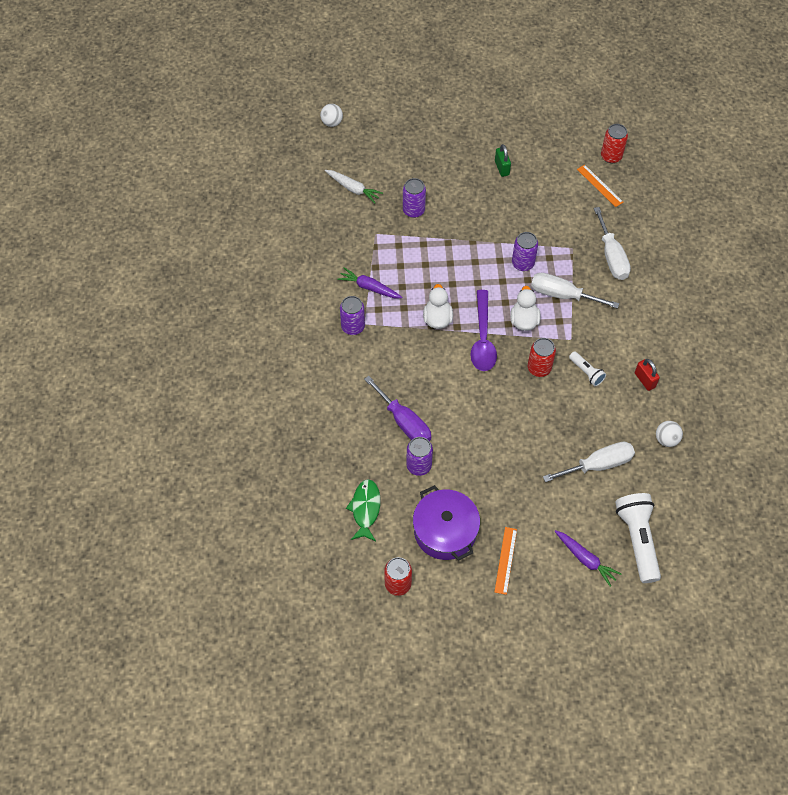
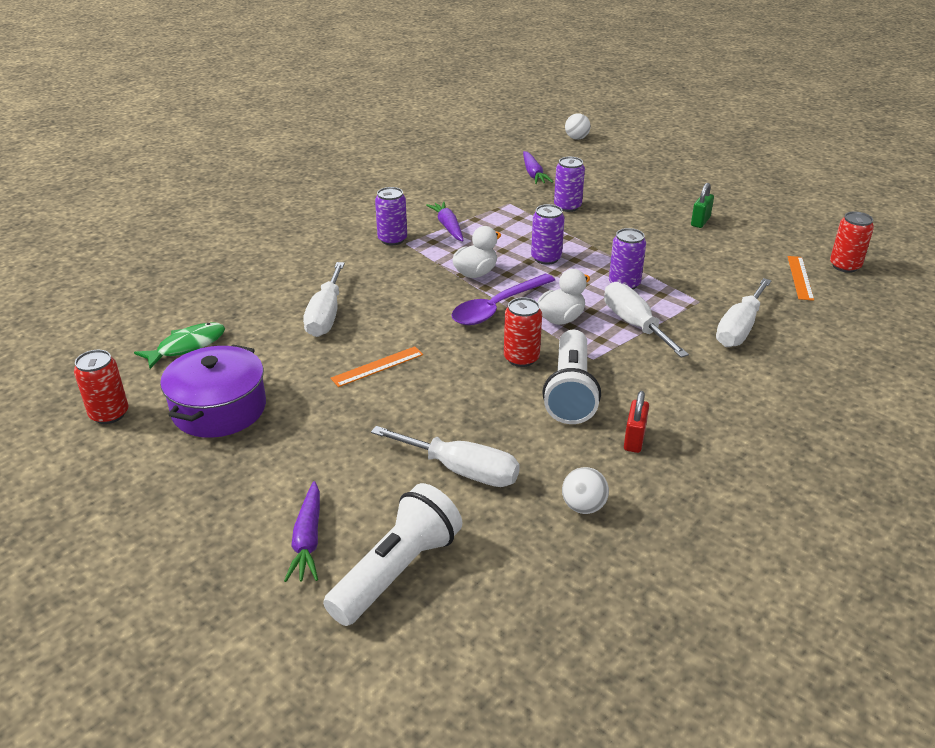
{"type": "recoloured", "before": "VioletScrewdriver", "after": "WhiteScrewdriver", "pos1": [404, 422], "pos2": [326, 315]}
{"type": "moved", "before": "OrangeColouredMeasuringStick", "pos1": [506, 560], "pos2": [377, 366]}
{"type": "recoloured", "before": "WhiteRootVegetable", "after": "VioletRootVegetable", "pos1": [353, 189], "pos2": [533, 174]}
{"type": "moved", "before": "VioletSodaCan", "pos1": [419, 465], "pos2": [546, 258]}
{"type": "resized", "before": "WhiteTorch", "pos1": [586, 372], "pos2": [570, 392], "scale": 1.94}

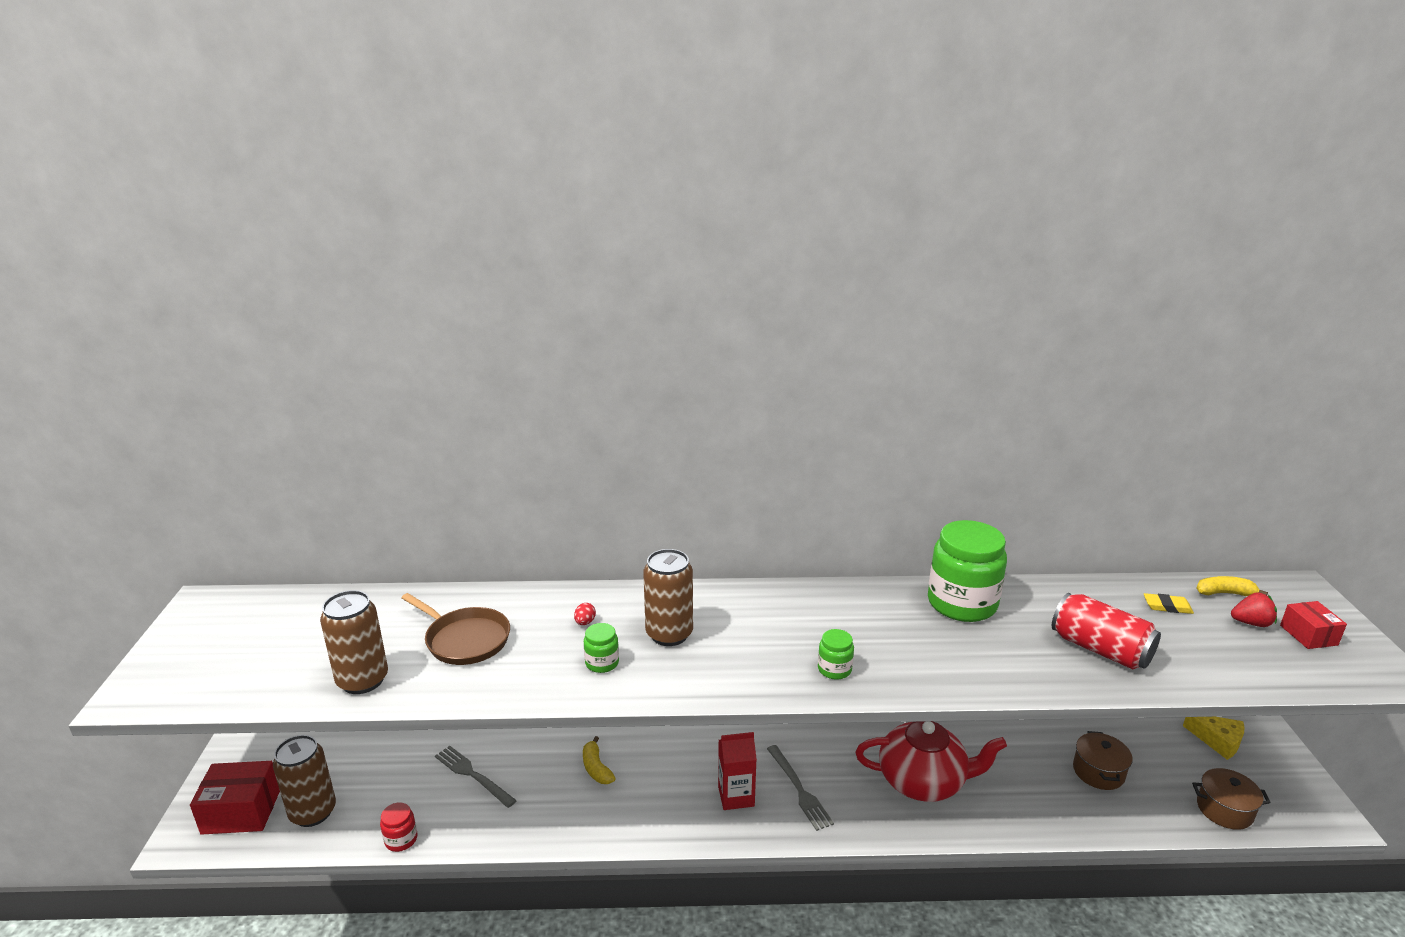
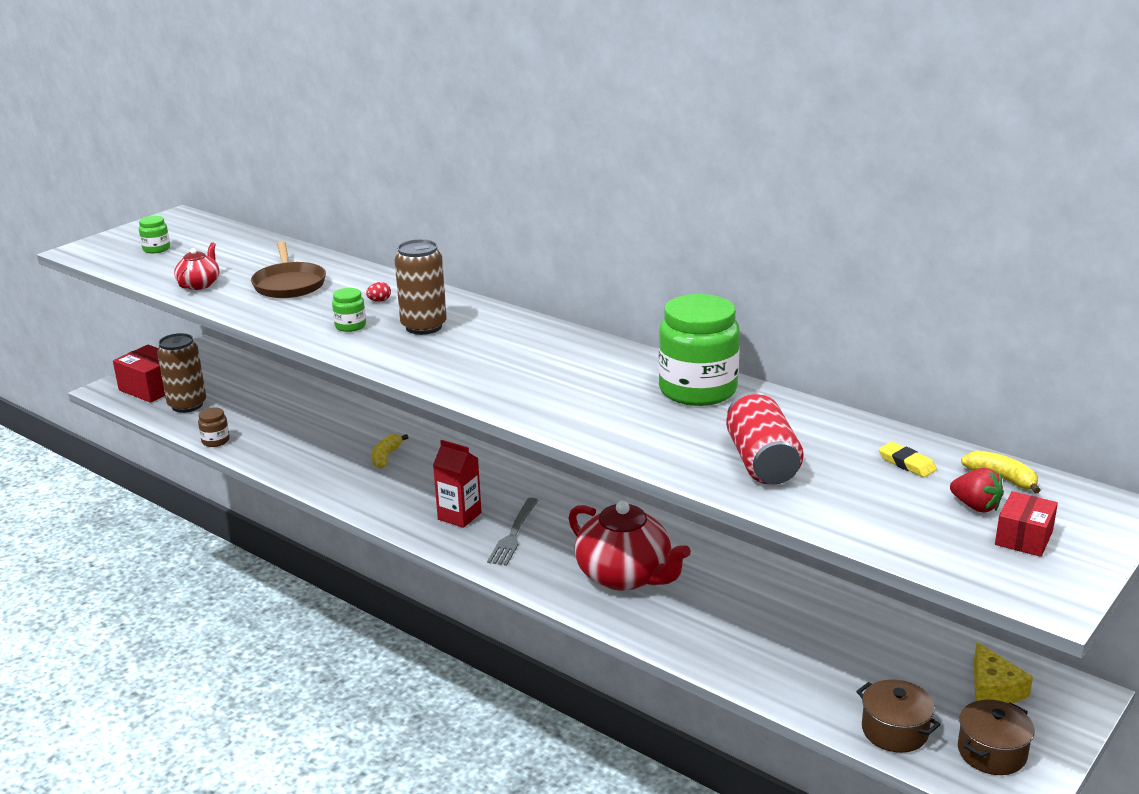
{"type": "moved", "before": "EmeraldJamJar", "pos1": [834, 669], "pos2": [156, 249]}
{"type": "replaced", "before": "BrownSodaCan", "after": "ScarletTeapot", "pos1": [362, 680], "pos2": [199, 284]}
{"type": "recoloured", "before": "ScarletJamJar", "after": "BrownJamJar", "pos1": [401, 839], "pos2": [215, 441]}
{"type": "moved", "before": "BrownStockpot", "pos1": [1098, 772], "pos2": [992, 752]}
{"type": "removed", "before": "AshGreyTableFork", "pos1": [473, 775]}

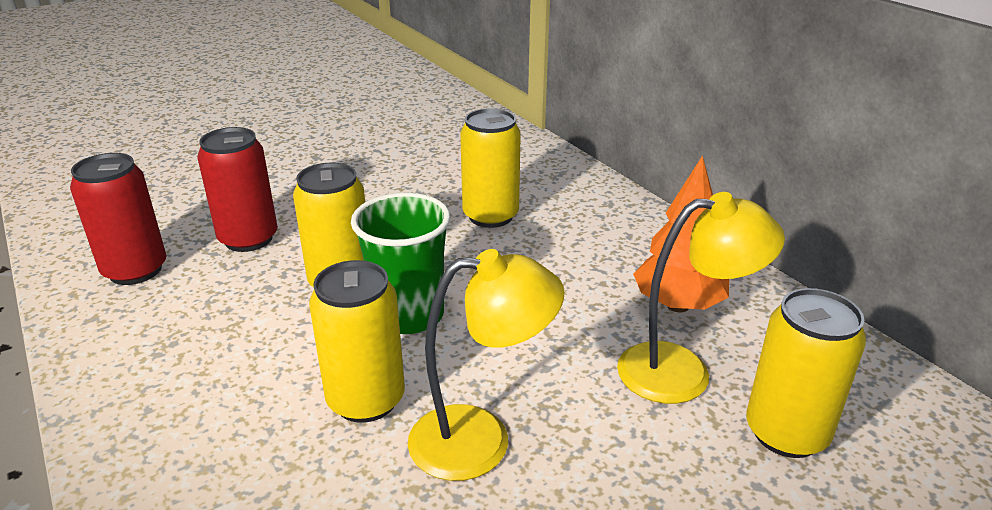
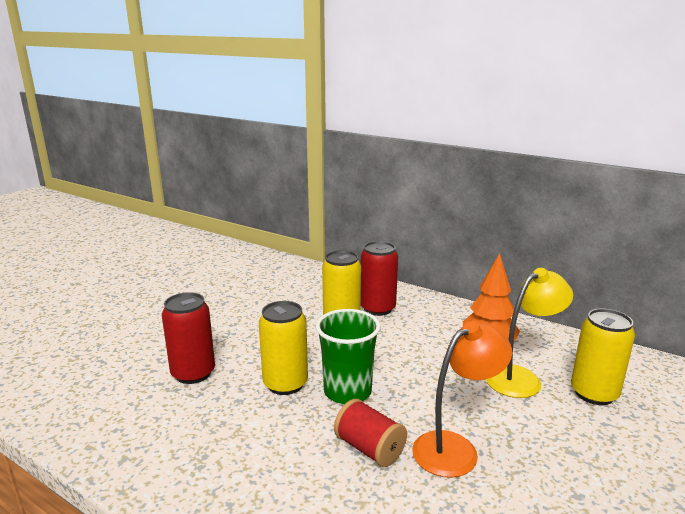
{"type": "replaced", "before": "GoldenSodaCan", "after": "ScarletReelOfThread", "pos1": [366, 400], "pos2": [369, 448]}
{"type": "moved", "before": "ScarletSodaCan", "pos1": [135, 270], "pos2": [377, 308]}
{"type": "recoloured", "before": "GoldenReadingLamp", "after": "OrangeColouredReadingLamp", "pos1": [481, 439], "pos2": [455, 448]}

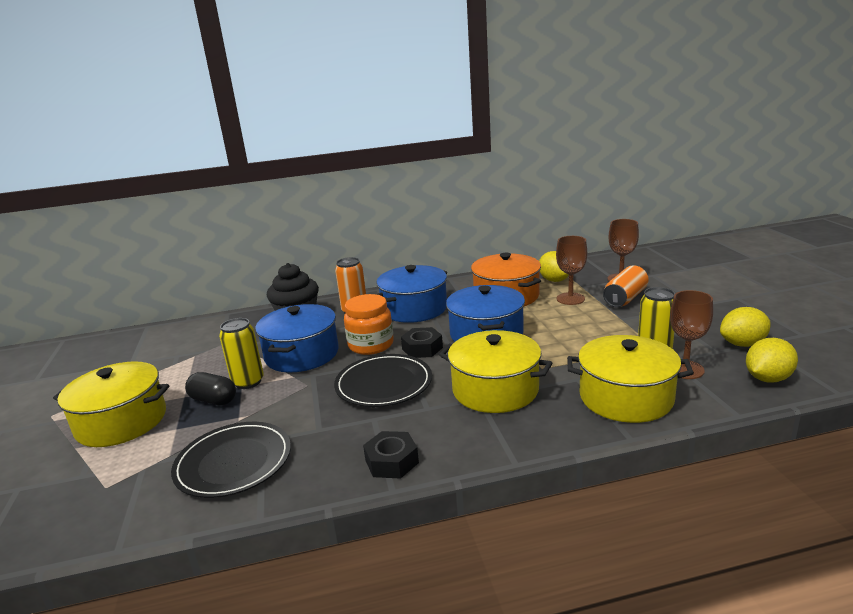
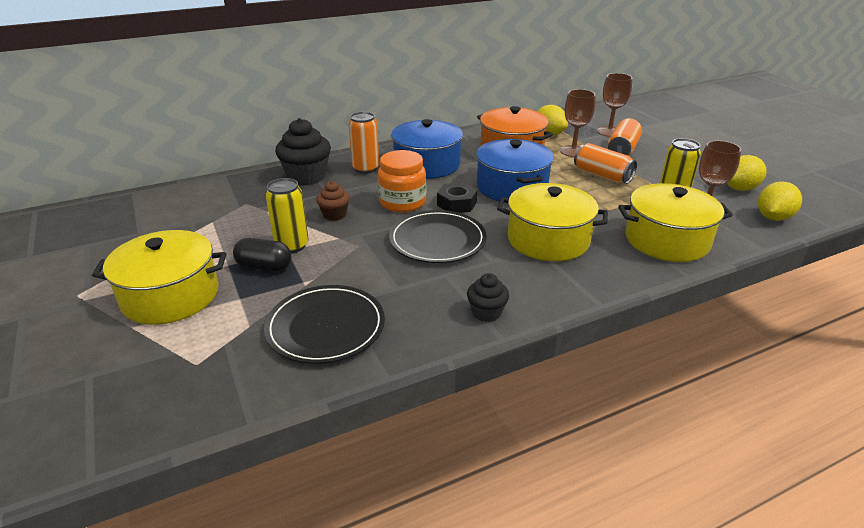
{"type": "replaced", "before": "RoyalBlueStockpot", "after": "BrownFairyCake", "pos1": [302, 354], "pos2": [334, 215]}
{"type": "replaced", "before": "BlackHexNut", "after": "BlackFairyCake", "pos1": [391, 461], "pos2": [486, 313]}
{"type": "added", "after": "OrangeColouredSodaCan", "pos2": [602, 176]}

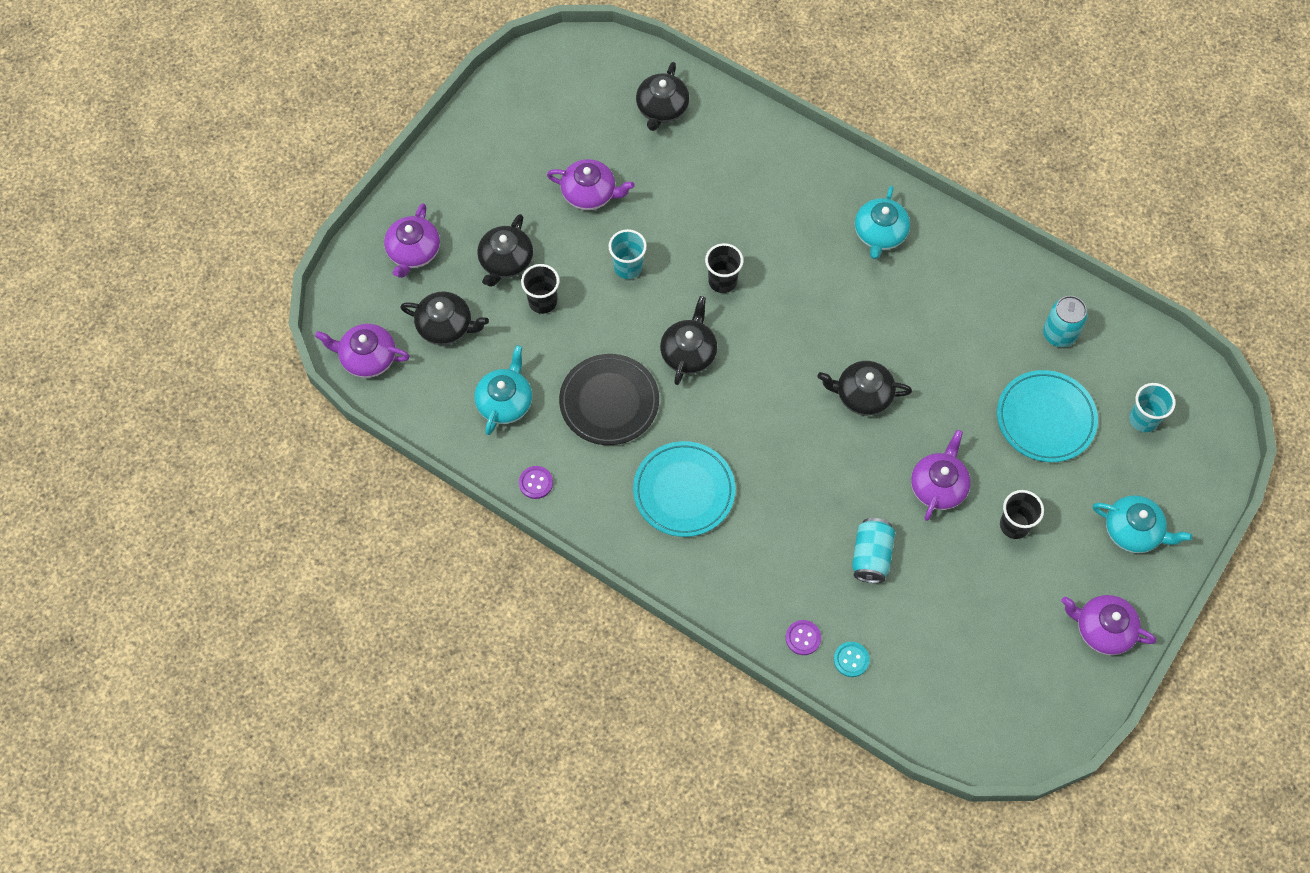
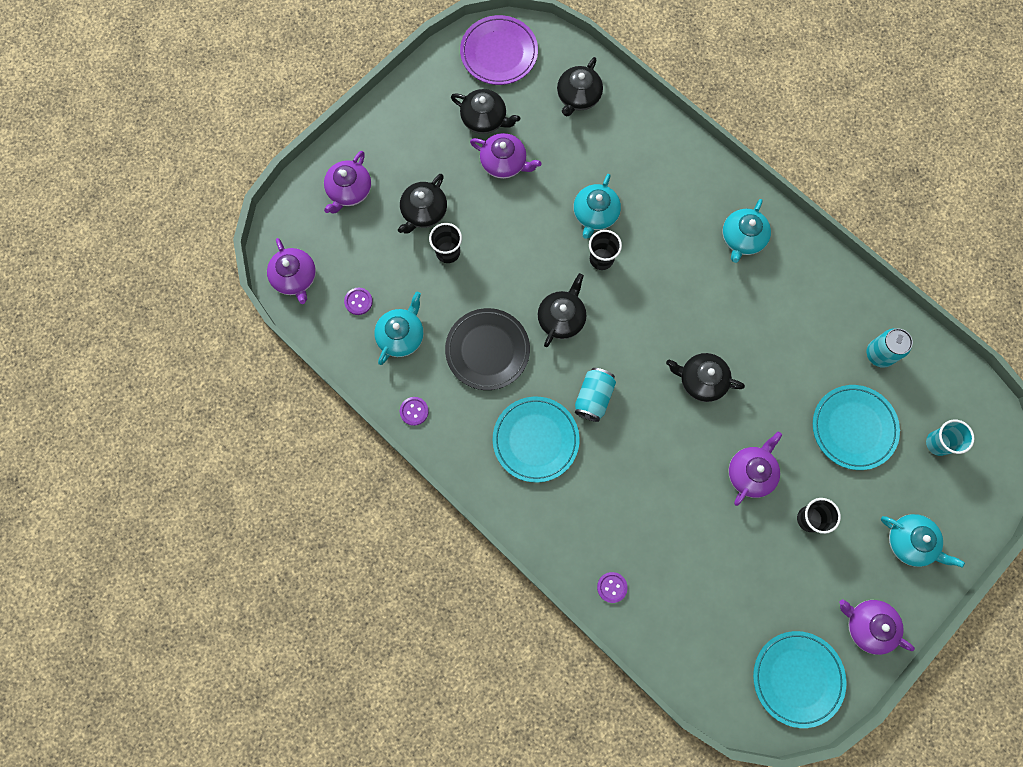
{"type": "turned", "before": "VioletTeapot", "pos1": [367, 358], "pos2": [295, 277], "turn": -135}
{"type": "added", "after": "VioletSewingButton", "pos2": [358, 301]}
{"type": "moved", "before": "BlackTeapot", "pos1": [446, 326], "pos2": [484, 119]}
{"type": "added", "after": "VioletFlatDish", "pos2": [499, 53]}
{"type": "added", "after": "TealTeapot", "pos2": [595, 214]}
{"type": "moved", "before": "TealSodaCan", "pos1": [871, 556], "pos2": [593, 397]}
{"type": "added", "after": "TealFlatDish", "pos2": [797, 678]}
{"type": "removed", "before": "TealCup", "pos1": [628, 267]}
{"type": "removed", "before": "TealSewingButton", "pos1": [851, 660]}

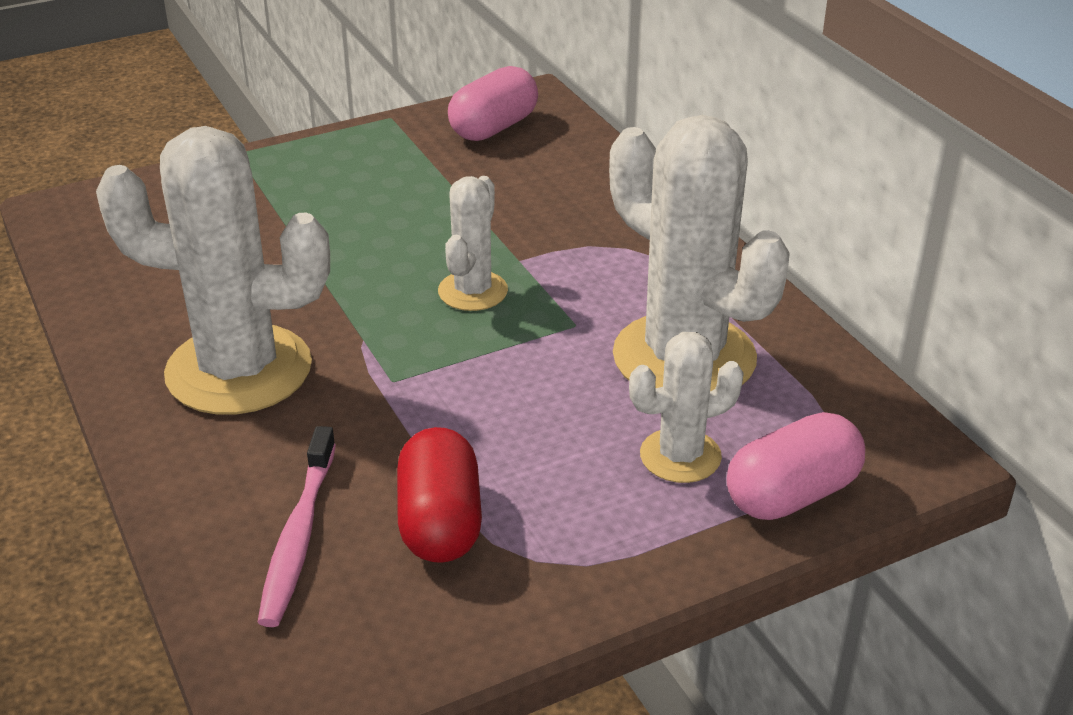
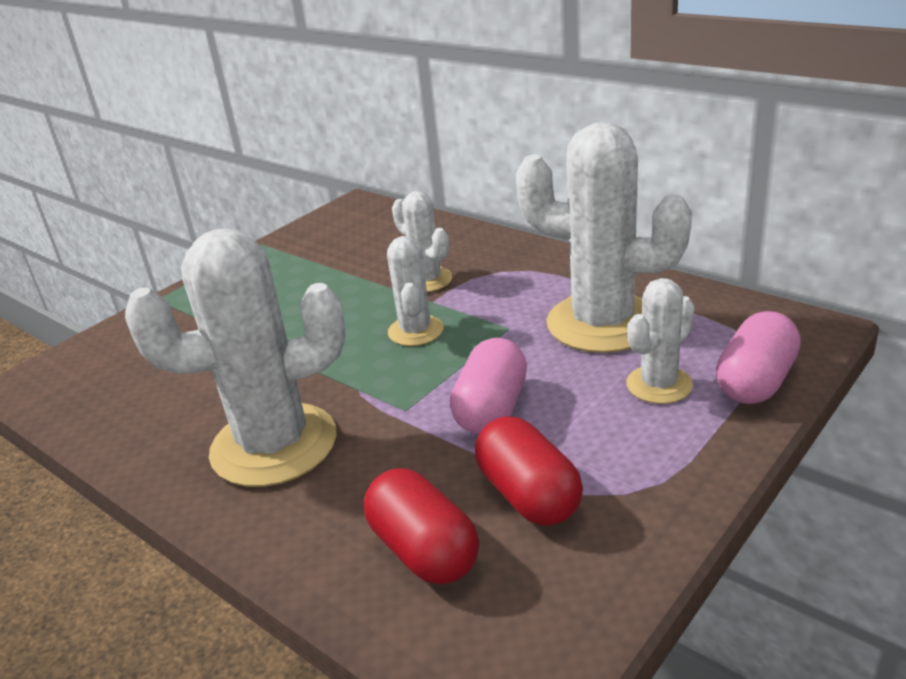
{"type": "replaced", "before": "RosyToothbrush", "after": "ScarletPillShape", "pos1": [298, 536], "pos2": [424, 550]}
{"type": "added", "after": "WhitePricklyPlant", "pos2": [427, 280]}
{"type": "moved", "before": "RosyPillShape", "pos1": [493, 128], "pos2": [491, 409]}

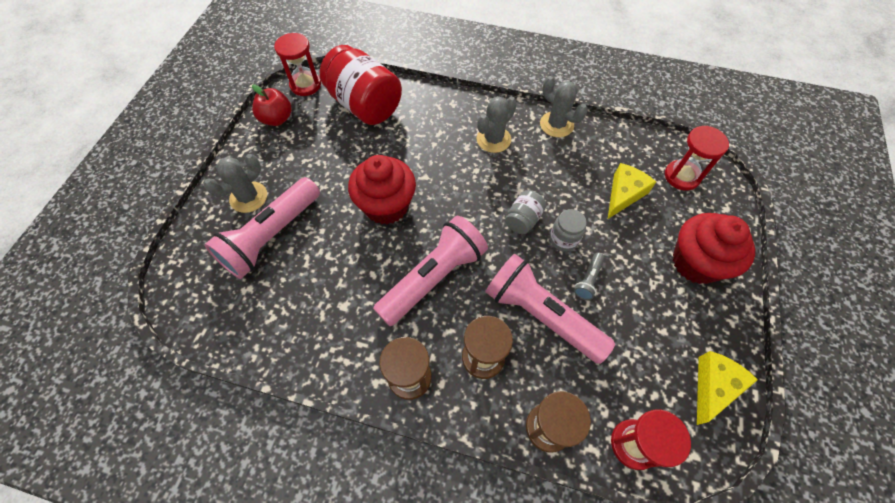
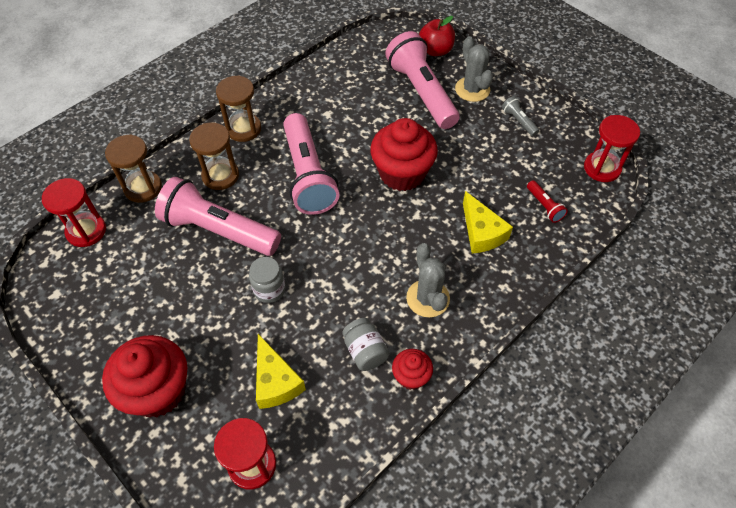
{"type": "turned", "before": "RosyTorch", "pos1": [541, 315], "pos2": [219, 230], "turn": -135}
{"type": "moved", "before": "AshGreyJamJar", "pos1": [523, 219], "pos2": [365, 351]}
{"type": "replaced", "before": "AshGreyPricklyPlant", "after": "ScarletFairyCake", "pos1": [556, 124], "pos2": [411, 376]}
{"type": "moved", "before": "ScarletApple", "pos1": [277, 119], "pos2": [435, 50]}
{"type": "moved", "before": "GoldenPieceOfCheese", "pos1": [713, 386], "pos2": [481, 232]}
{"type": "moved", "before": "AshGreyTorch", "pos1": [588, 280], "pos2": [518, 121]}
{"type": "replaced", "before": "ScarletJamJar", "after": "ScarletTorch", "pos1": [365, 105], "pos2": [544, 206]}

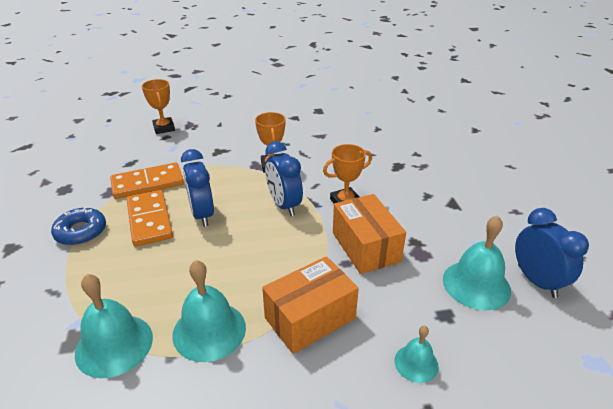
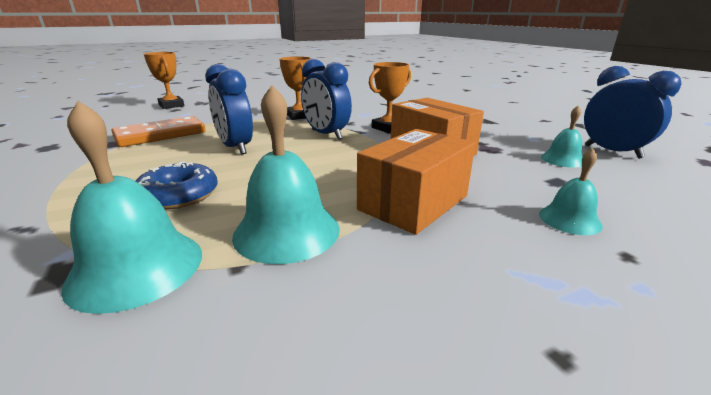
{"type": "moved", "before": "RoyalBlueDonut", "pos1": [81, 232], "pos2": [179, 195]}
{"type": "resized", "before": "TealBell", "pos1": [476, 284], "pos2": [562, 159], "scale": 0.56}
{"type": "removed", "before": "OrangeColouredDominoPiece", "pos1": [149, 220]}

